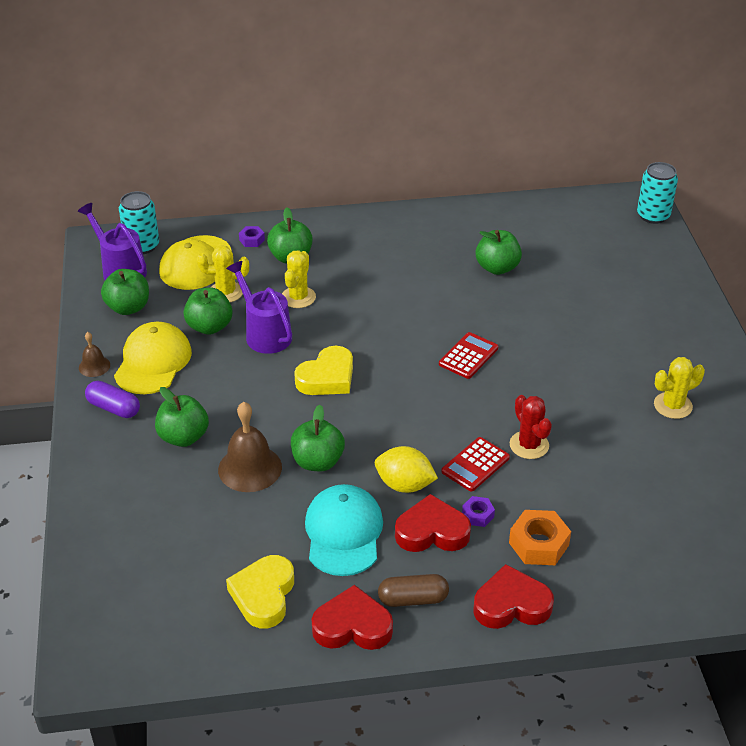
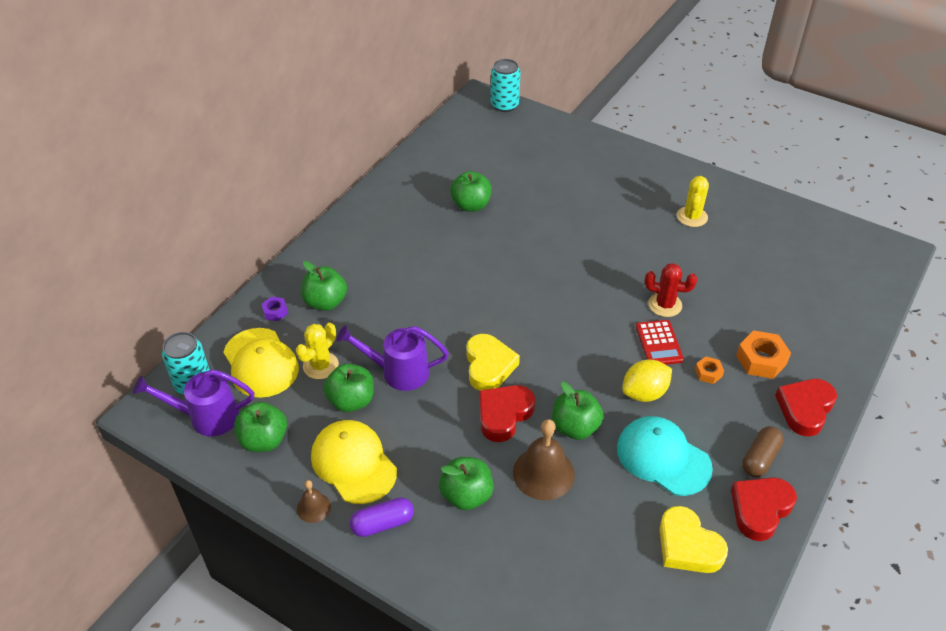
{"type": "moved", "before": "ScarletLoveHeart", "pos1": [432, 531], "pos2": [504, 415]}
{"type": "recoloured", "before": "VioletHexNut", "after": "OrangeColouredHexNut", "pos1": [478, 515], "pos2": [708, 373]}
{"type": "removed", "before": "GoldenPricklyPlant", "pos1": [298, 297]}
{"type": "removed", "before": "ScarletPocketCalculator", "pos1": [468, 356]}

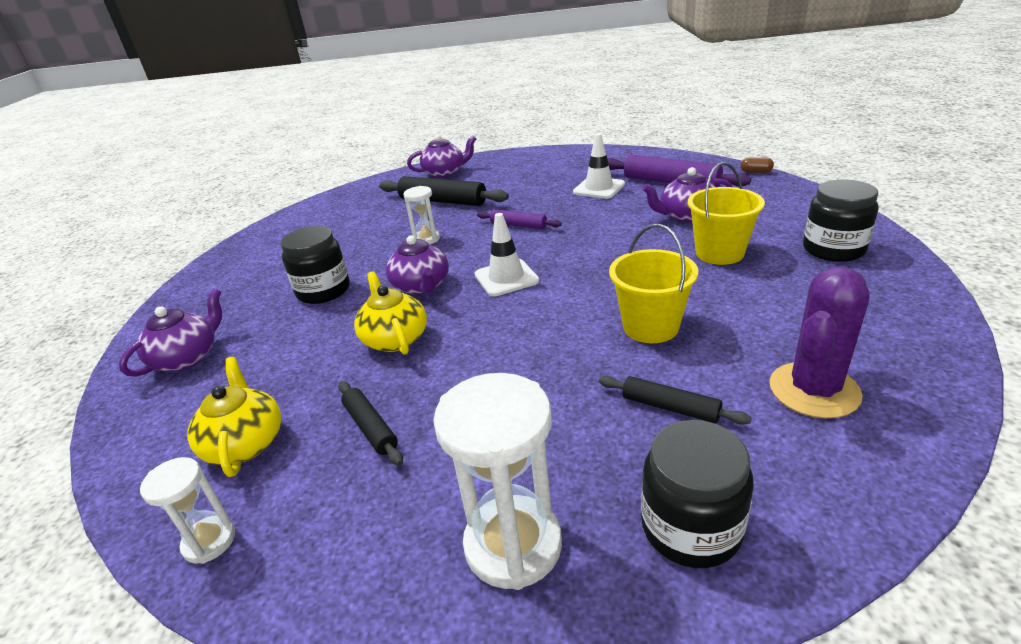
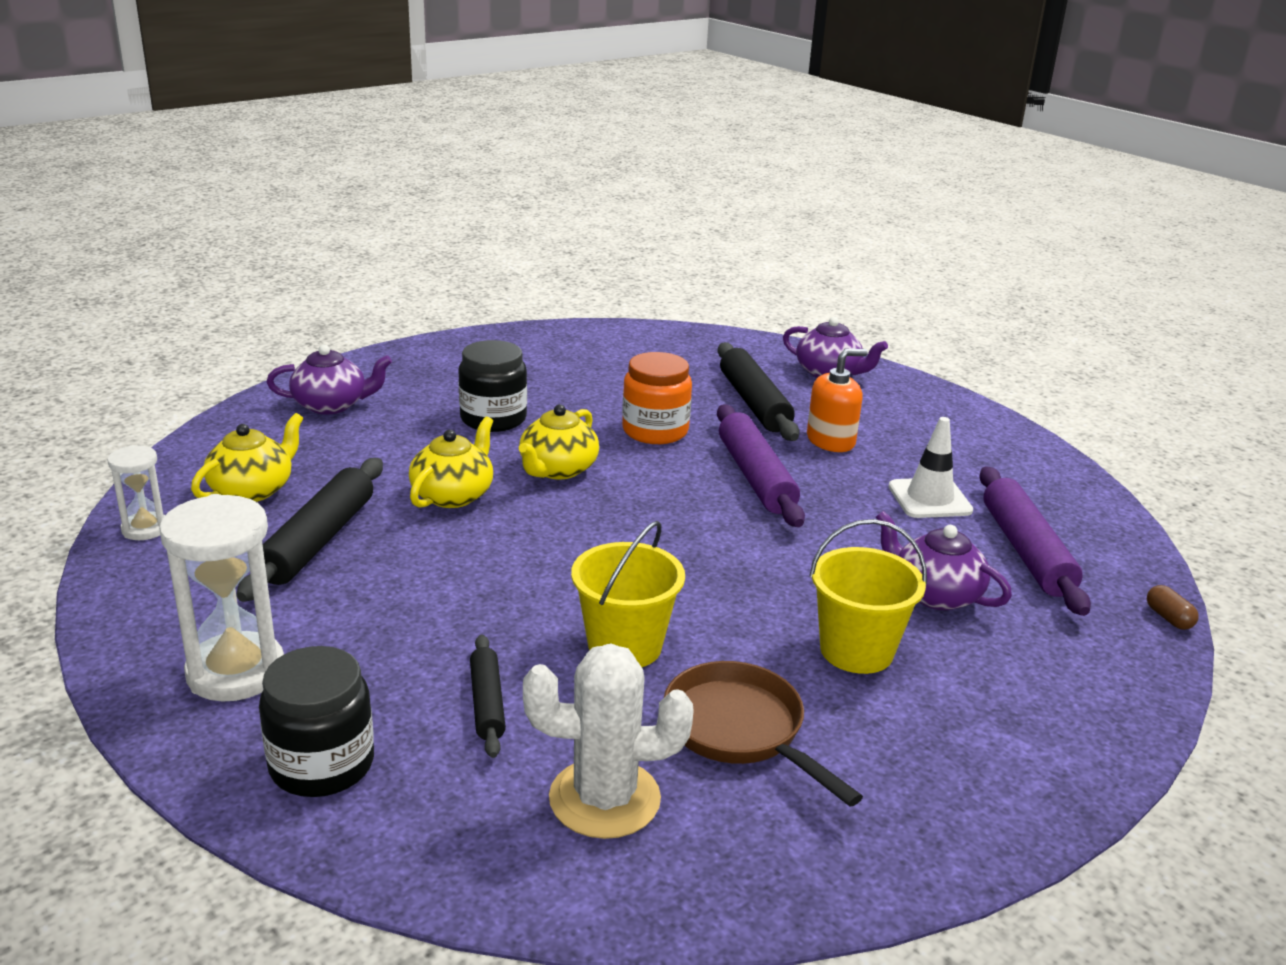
{"type": "resized", "before": "BlackRollingPin", "pos1": [370, 428], "pos2": [318, 541], "scale": 1.78}
{"type": "recoloured", "before": "VioletTeapot", "after": "GoldenTeapot", "pos1": [421, 286], "pos2": [557, 469]}
{"type": "recoloured", "before": "VioletPricklyPlant", "after": "WhitePricklyPlant", "pos1": [814, 390], "pos2": [604, 799]}
{"type": "replaced", "before": "WhiteSandglass", "after": "OrangeColouredJamJar", "pos1": [426, 239], "pos2": [655, 431]}
{"type": "added", "after": "BrownFryingPan", "pos2": [740, 730]}
{"type": "resized", "before": "VioletRollingPin", "pos1": [518, 225], "pos2": [756, 477], "scale": 1.78}
{"type": "added", "after": "OrangeColouredPumpBottle", "pos2": [831, 441]}
{"type": "removed", "before": "WhiteSafetyCone", "pos1": [506, 278]}
{"type": "removed", "before": "BlackJamJar", "pos1": [833, 249]}

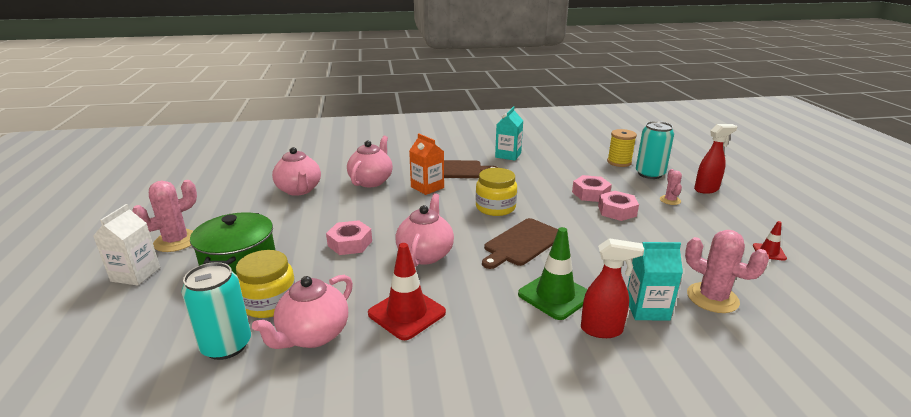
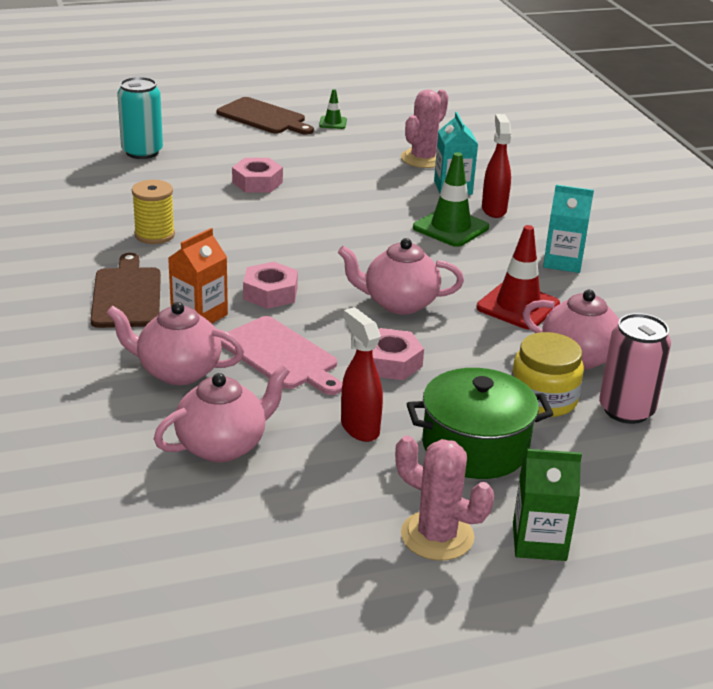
{"type": "moved", "before": "GoldenReelOfThread", "pos1": [619, 162], "pos2": [154, 235]}
{"type": "moved", "before": "BrownCuttingBoard", "pos1": [522, 243], "pos2": [263, 117]}
{"type": "added", "after": "RosyCuttingBoard", "pos2": [281, 355]}
{"type": "moved", "before": "RosyHexNut", "pos1": [590, 193], "pos2": [270, 293]}
{"type": "recoloured", "before": "ScarletSafetyCone", "after": "EmeraldSafetyCone", "pos1": [769, 252], "pos2": [333, 123]}
{"type": "moved", "before": "ScarletSprayCleaner", "pos1": [706, 189], "pos2": [359, 428]}
{"type": "recoloured", "before": "WhiteJuiceCarton", "after": "EmeraldJuiceCarton", "pos1": [135, 274], "pos2": [539, 541]}
{"type": "moved", "before": "TealJuiceCarton", "pos1": [508, 155], "pos2": [563, 261]}
{"type": "recoloured", "before": "TealSodaCan", "after": "RosySodaCan", "pos1": [226, 345], "pos2": [626, 410]}
{"type": "removed", "before": "GoldenJamJar", "pos1": [495, 207]}
{"type": "removed", "before": "RosyPricklyPlant", "pos1": [670, 200]}

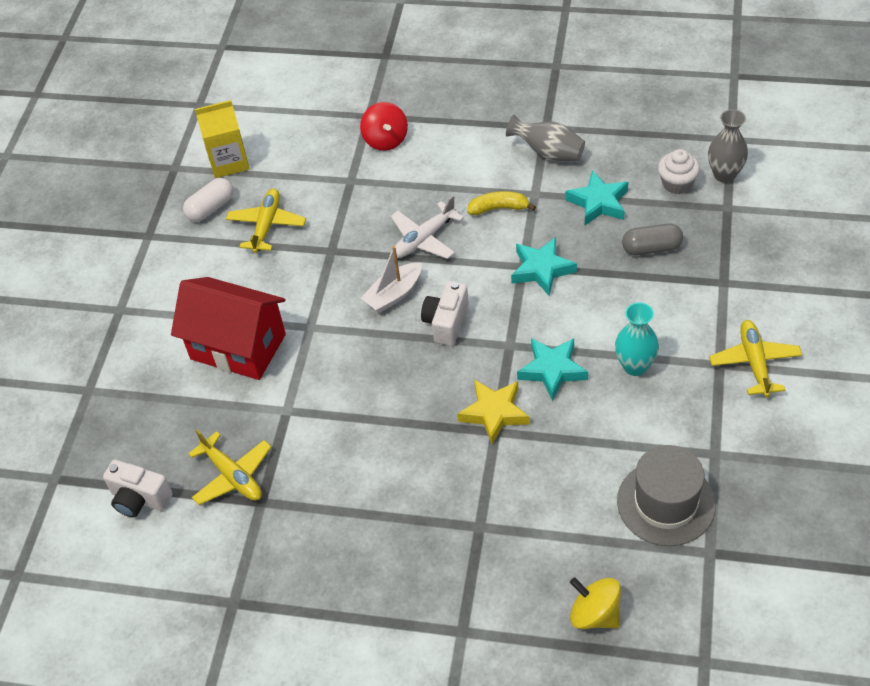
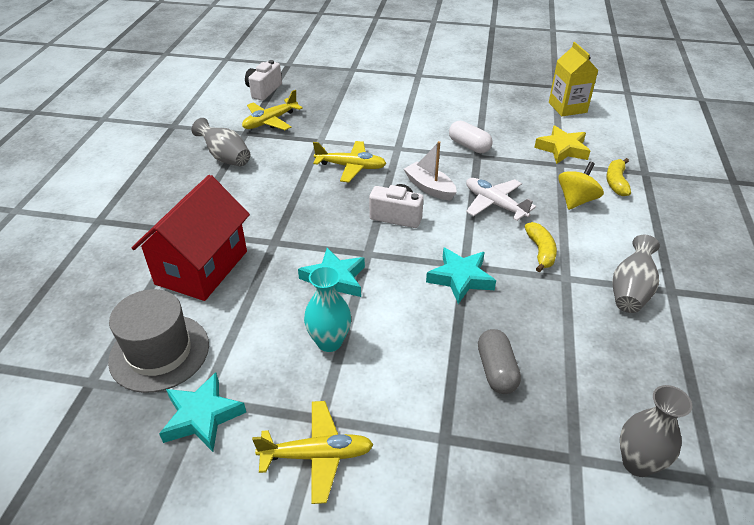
{"type": "moved", "before": "ScarletCottage", "pos1": [238, 347], "pos2": [202, 267]}
{"type": "moved", "before": "TealFivePointedStar", "pos1": [598, 202], "pos2": [202, 416]}
{"type": "added", "after": "AshGreyTallVase", "pos2": [225, 157]}
{"type": "moved", "before": "GoldenAeroplane", "pos1": [267, 225], "pos2": [351, 167]}
{"type": "moved", "before": "WhitePillShape", "pos1": [211, 208], "pos2": [469, 146]}
{"type": "moved", "before": "GoldenFivePointedStar", "pos1": [494, 413], "pos2": [562, 149]}
{"type": "moved", "before": "GoldenToyTop", "pos1": [595, 614], "pos2": [576, 200]}
{"type": "replaced", "before": "ScarletToyTop", "after": "GoldenBananaFruit", "pos1": [385, 140], "pos2": [616, 182]}
{"type": "removed", "before": "WhiteFairyCake", "pos1": [677, 183]}

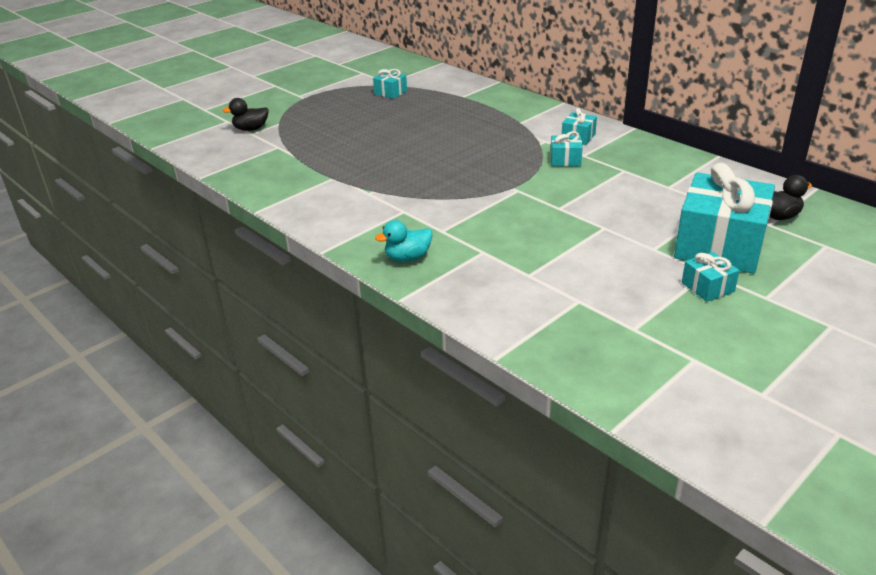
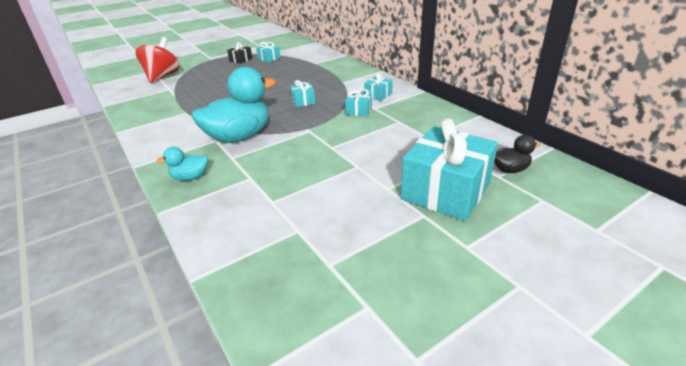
{"type": "replaced", "before": "BlackRubberDuck", "after": "ScarletToyTop", "pos1": [251, 129], "pos2": [162, 76]}
{"type": "added", "after": "TealRubberDuck", "pos2": [239, 137]}
{"type": "added", "after": "BlackGift", "pos2": [241, 60]}
{"type": "moved", "before": "TealGift", "pos1": [707, 287], "pos2": [303, 101]}

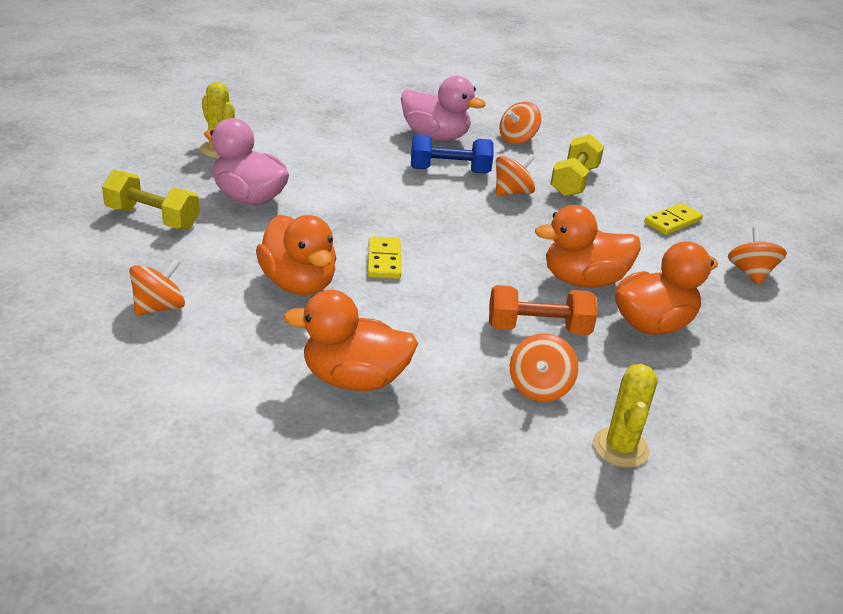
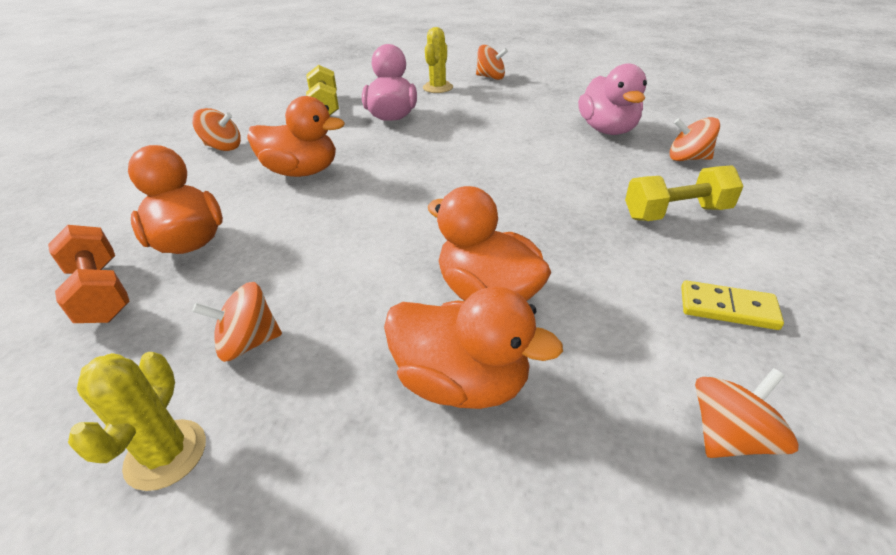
{"type": "moved", "before": "OrangeColouredFreeWeight", "pos1": [538, 329], "pos2": [101, 292]}
{"type": "turned", "before": "GoldenPricklyPlant", "pos1": [620, 448], "pos2": [166, 454], "turn": -60}
{"type": "turned", "before": "OrangeColouredRubberDuck", "pos1": [298, 284], "pos2": [302, 172], "turn": -105}
{"type": "moved", "before": "OrangeColouredToyTop", "pos1": [512, 192], "pos2": [491, 77]}
{"type": "removed", "before": "GoldenDominoPiece", "pos1": [384, 260]}
{"type": "removed", "before": "RoyalBlueFreeWeight", "pos1": [449, 171]}

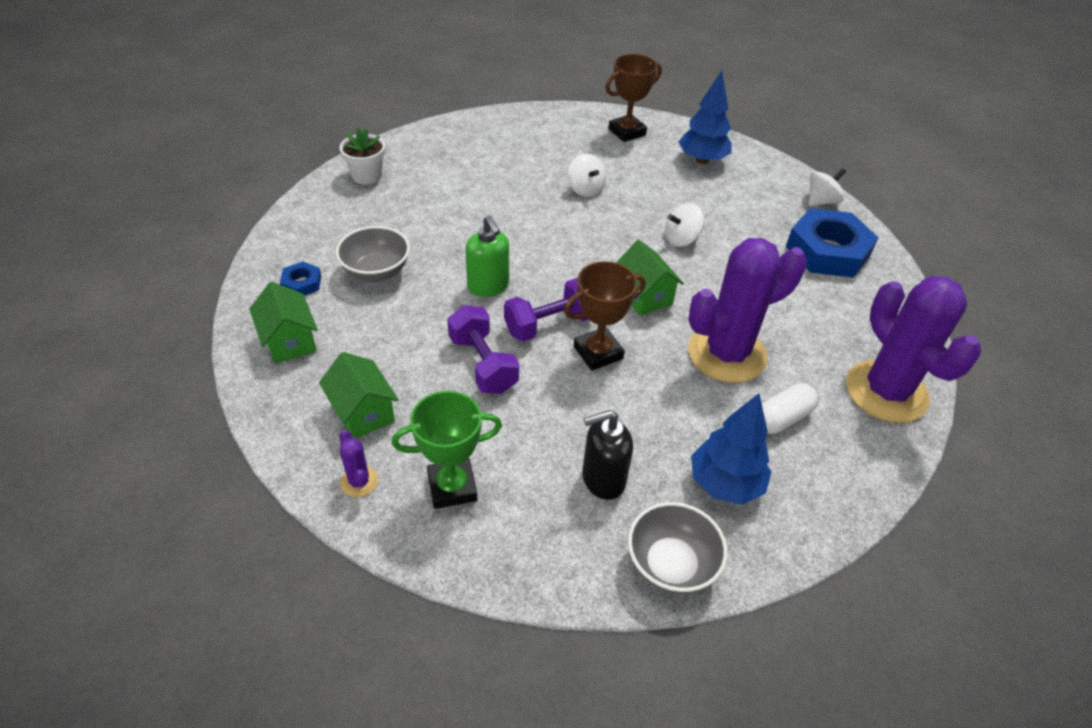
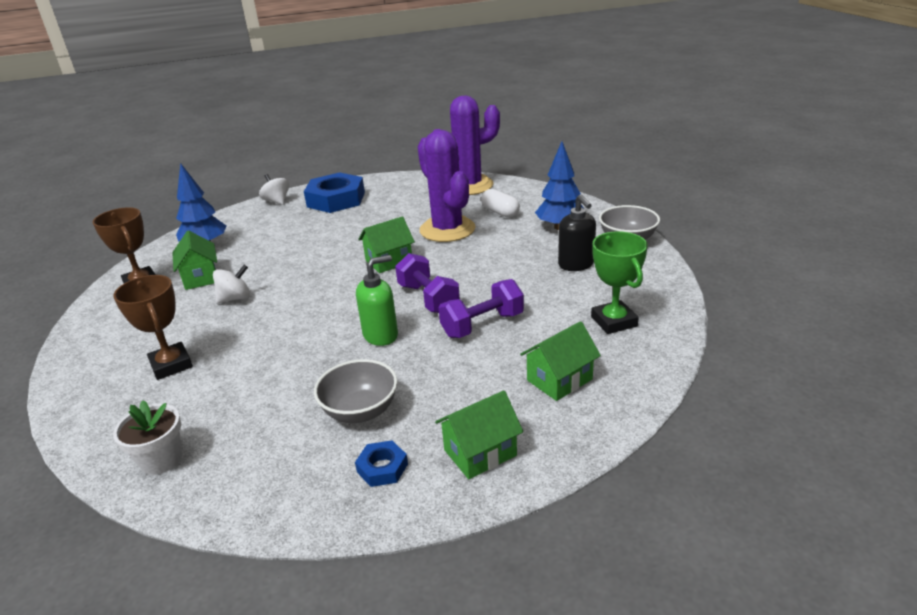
{"type": "moved", "before": "BrownAwardCup", "pos1": [598, 353], "pos2": [171, 365]}
{"type": "added", "after": "EmeraldCottage", "pos2": [201, 277]}
{"type": "removed", "before": "VioletPricklyPlant", "pos1": [359, 481]}
{"type": "removed", "before": "WhiteToyTop", "pos1": [681, 239]}

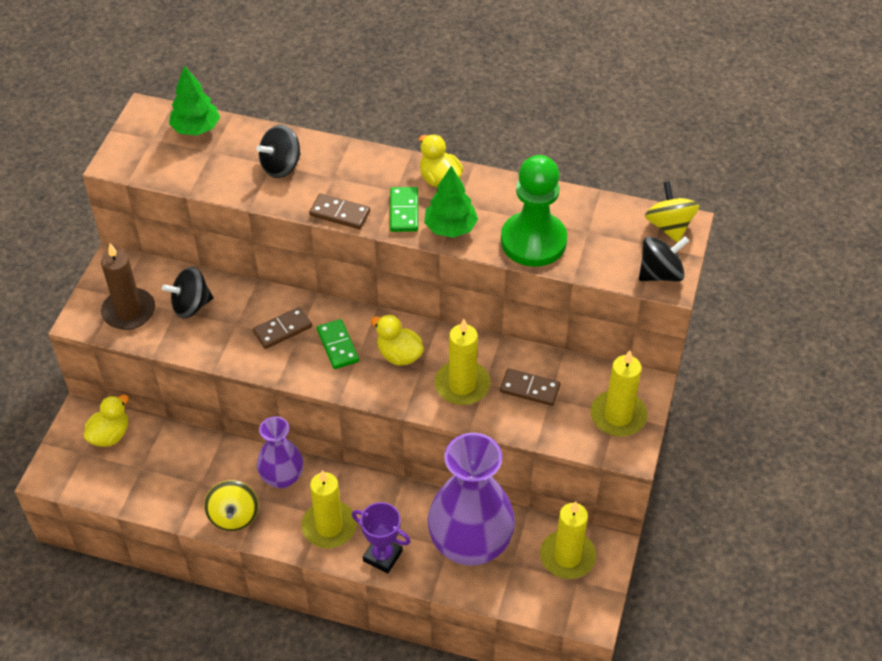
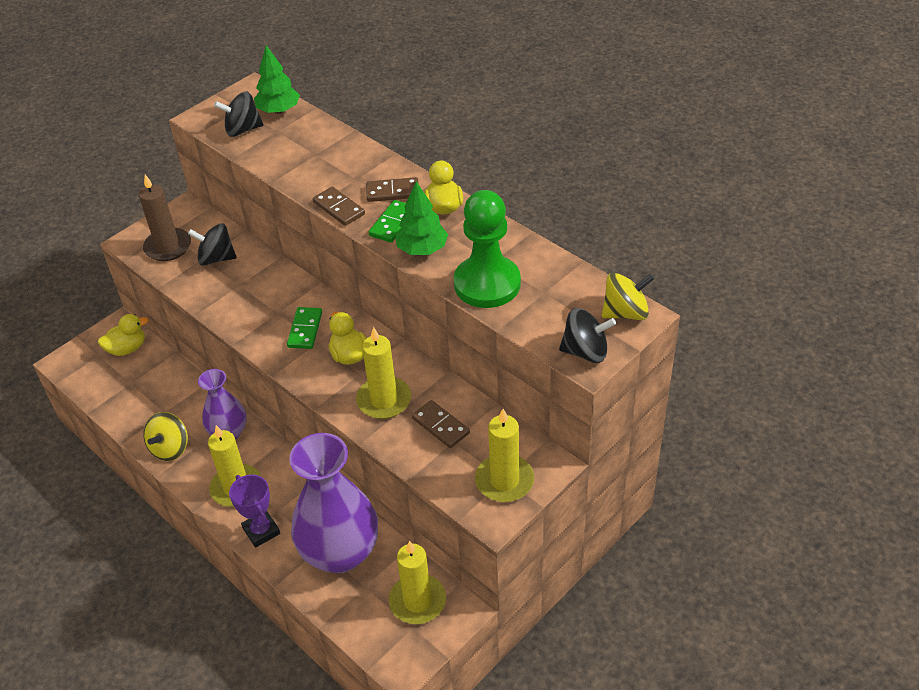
{"type": "moved", "before": "BlackToyTop", "pos1": [281, 166], "pos2": [242, 130]}
{"type": "moved", "before": "BrownDominoPiece", "pos1": [282, 329], "pos2": [392, 192]}
{"type": "turned", "before": "GoldenToyTop", "pos1": [669, 226], "pos2": [625, 313], "turn": 60}

